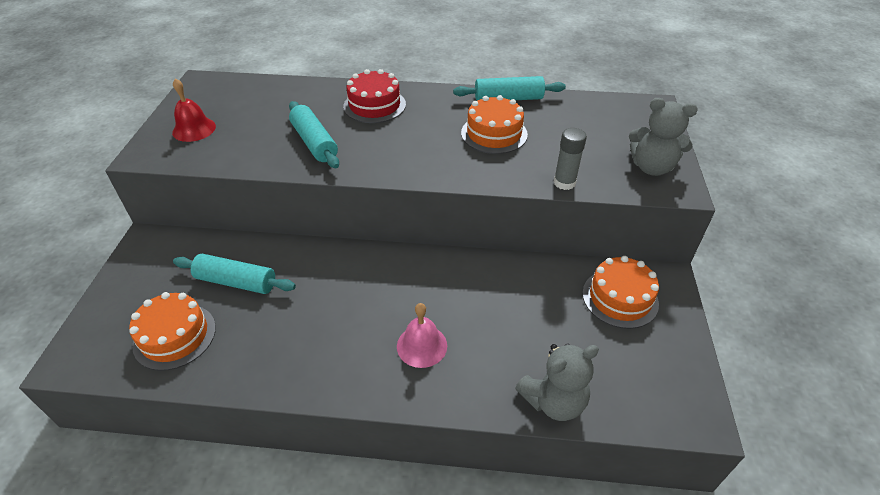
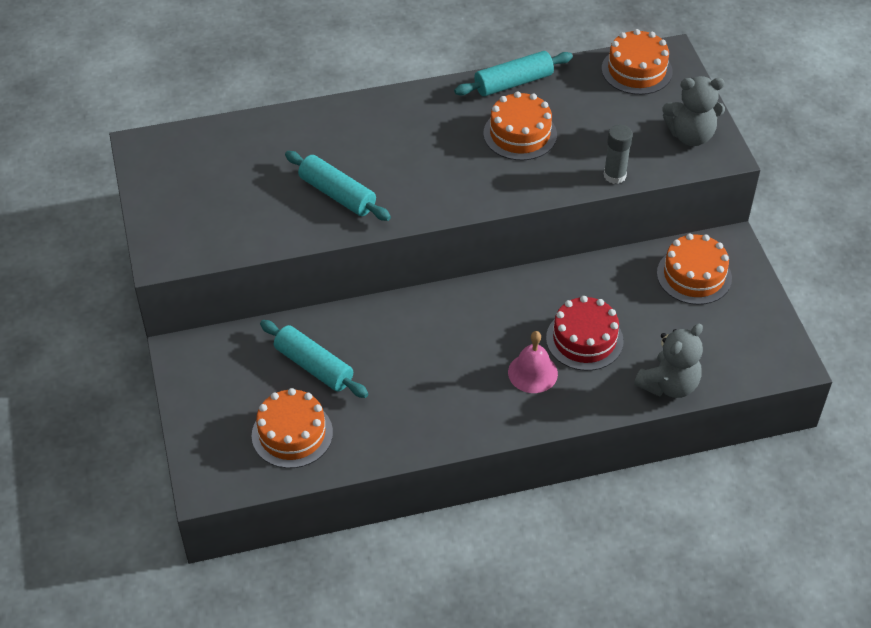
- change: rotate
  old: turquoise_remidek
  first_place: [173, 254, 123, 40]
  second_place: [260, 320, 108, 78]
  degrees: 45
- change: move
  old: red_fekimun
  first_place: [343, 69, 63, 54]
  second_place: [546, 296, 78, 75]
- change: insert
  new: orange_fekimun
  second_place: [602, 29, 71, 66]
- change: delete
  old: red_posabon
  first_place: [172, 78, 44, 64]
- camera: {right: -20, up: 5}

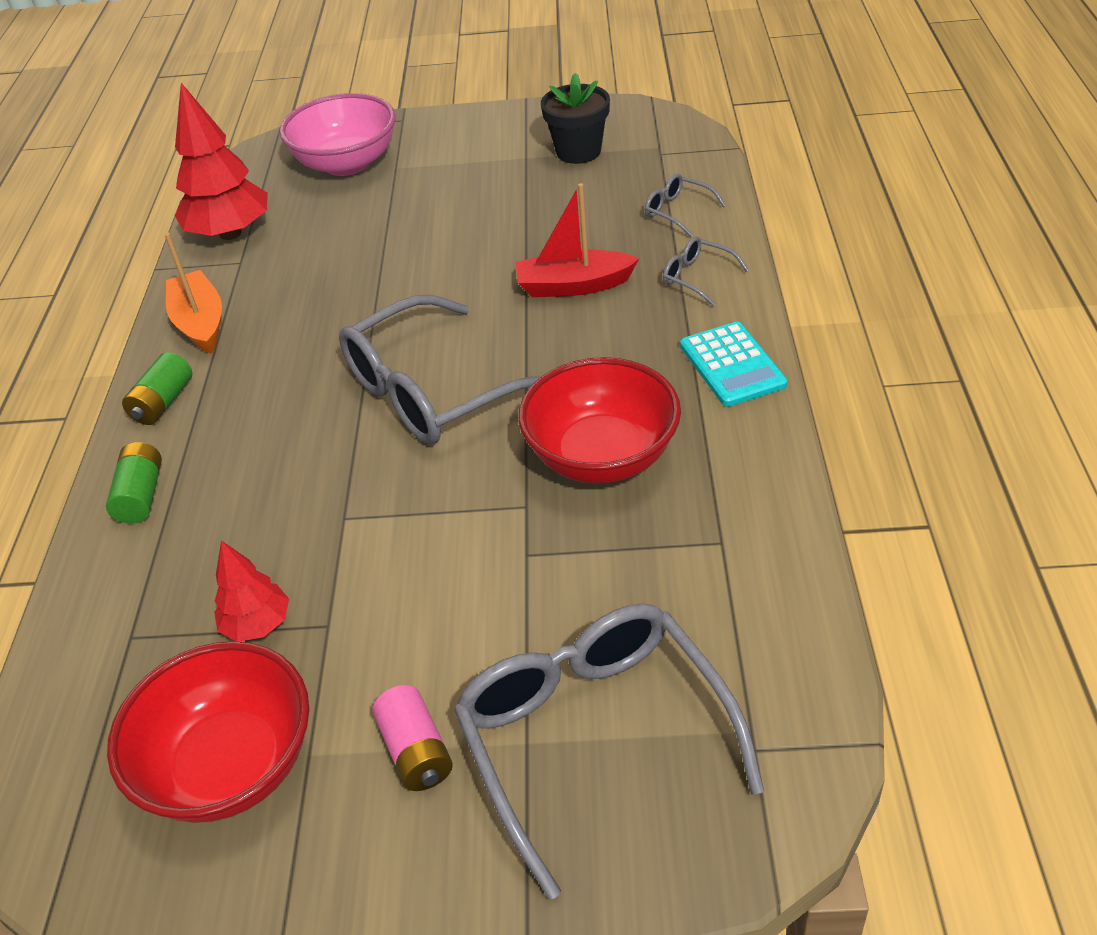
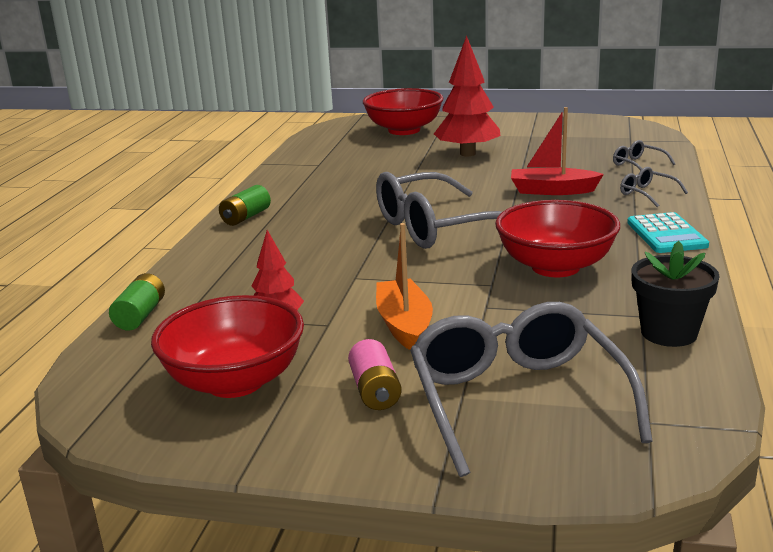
- change: move
  old: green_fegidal
  first_place: [106, 442, 56, 82]
  second_place: [109, 273, 56, 58]
- change: recolor
  old: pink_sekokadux
  new: red_sekokadux
  first_place: [280, 93, 115, 83]
  second_place: [363, 88, 81, 47]
- change: move
  old: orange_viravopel
  first_place: [165, 233, 57, 121]
  second_place: [376, 223, 57, 127]
- change: move
  old: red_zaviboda
  first_place: [174, 83, 94, 157]
  second_place: [434, 36, 66, 120]
- change: move
  old: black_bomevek
  first_place: [541, 73, 69, 91]
  second_place: [632, 241, 88, 106]
- camera: {right: 10, up: -20}

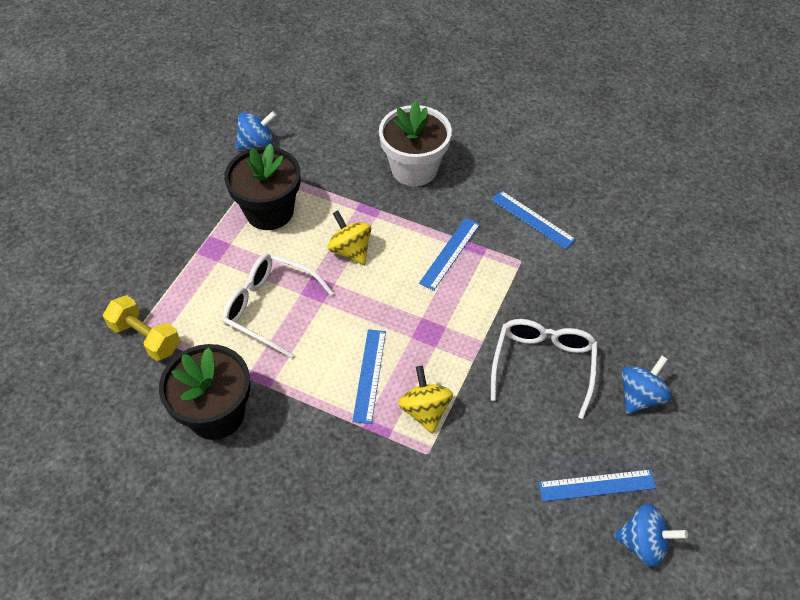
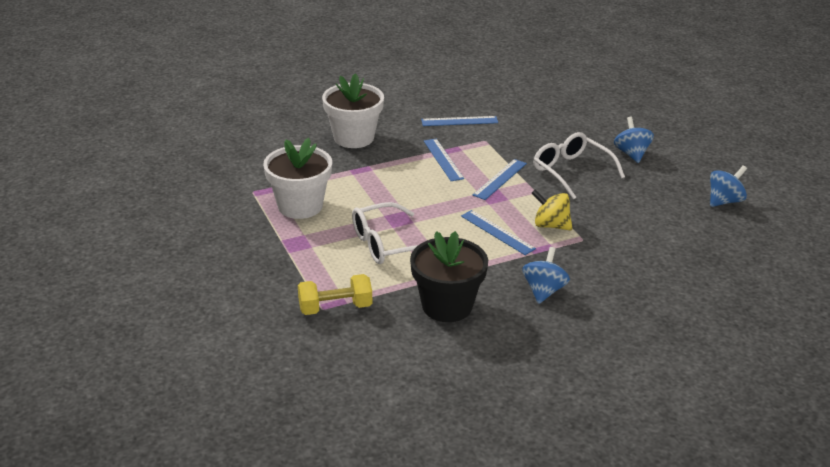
- change: recolor
  old: black_bomevek
  new: white_bomevek
  first_place: [224, 143, 77, 87]
  second_place: [263, 138, 69, 81]
- change: move
  old: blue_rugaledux
  first_place: [538, 469, 118, 33]
  second_place: [473, 159, 54, 41]
- change: move
  old: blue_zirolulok
  first_place: [236, 111, 41, 39]
  second_place: [522, 247, 48, 57]
- change: delete
  old: yellow_zirolulok
  first_place: [328, 210, 43, 55]
- camera: {right: -50, up: -20}

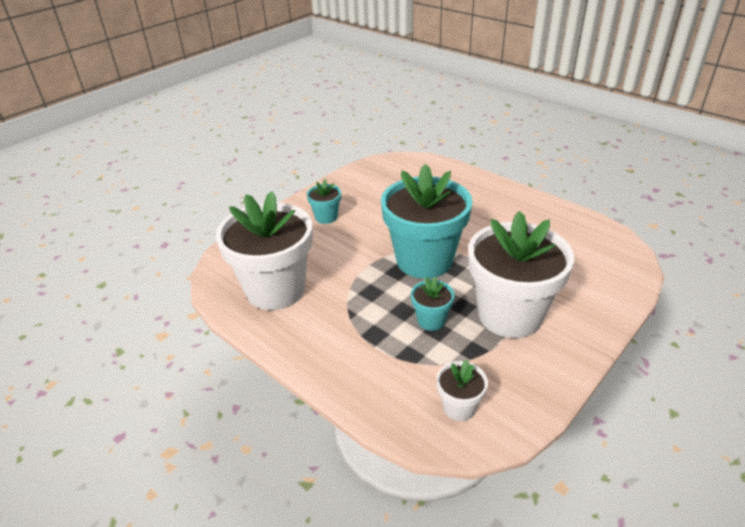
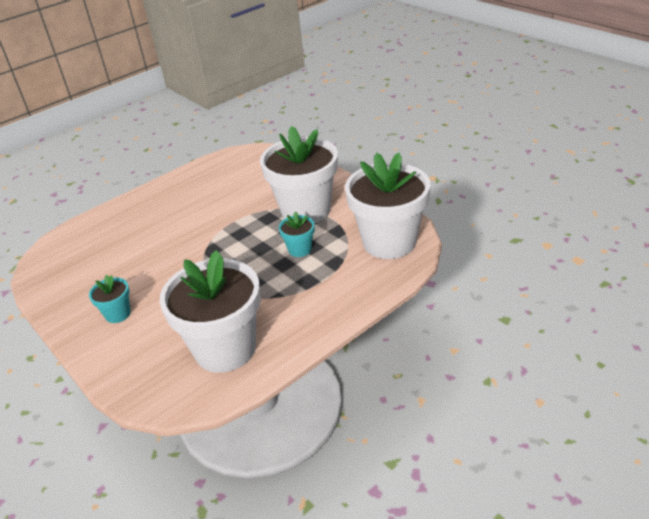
- change: resize
  old: white_bomevek
  first_place: [436, 360, 52, 61]
  second_place: [345, 152, 86, 107]
  factor: 2.26
- change: delete
  old: turquoise_bomevek
  first_place: [381, 164, 91, 115]
- camera: {right: -80, up: 0}

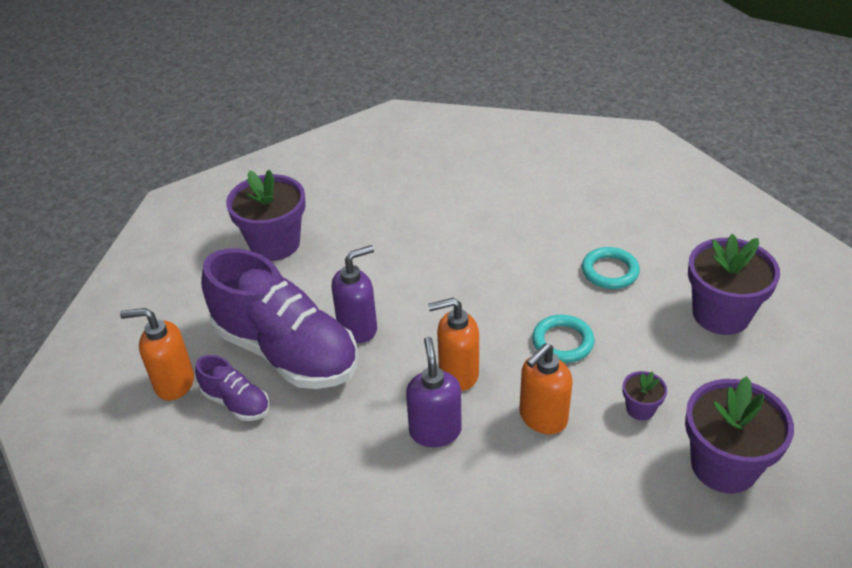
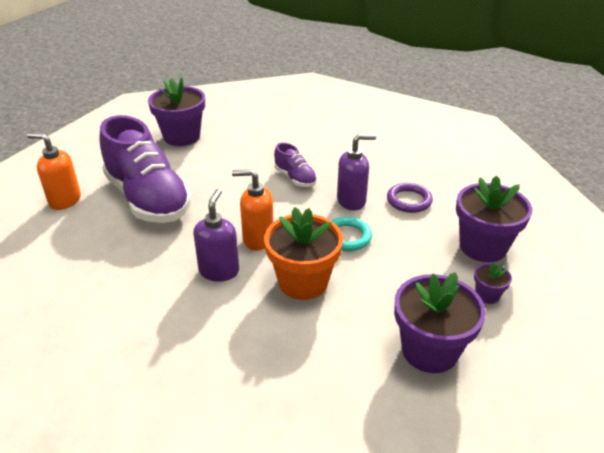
- change: replace
  old: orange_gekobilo
  new: orange_bomevek
  first_place: [519, 343, 53, 91]
  second_place: [264, 207, 79, 93]
- change: move
  old: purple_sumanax
  first_place: [195, 355, 75, 66]
  second_place: [274, 143, 43, 44]
- change: move
  old: purple_gekobilo
  first_place: [332, 245, 45, 98]
  second_place: [337, 134, 39, 76]
- change: recolor
  old: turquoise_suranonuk
  new: purple_suranonuk
  first_place: [582, 247, 58, 42]
  second_place: [387, 183, 46, 30]
- change: move
  old: purple_bomevek
  first_place: [622, 371, 45, 49]
  second_place: [474, 262, 38, 42]
- camera: {right: 15, up: -5}

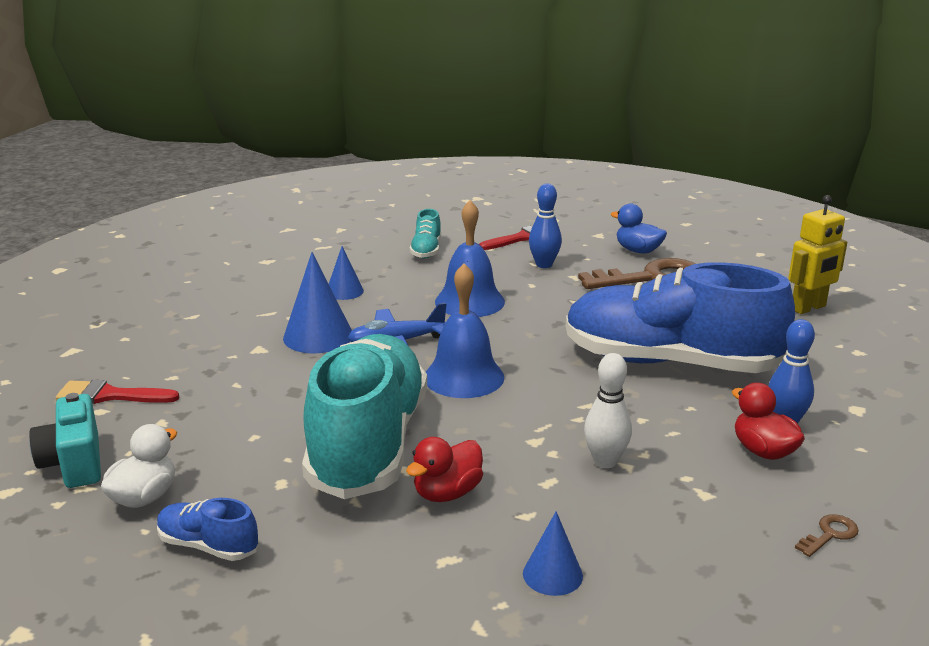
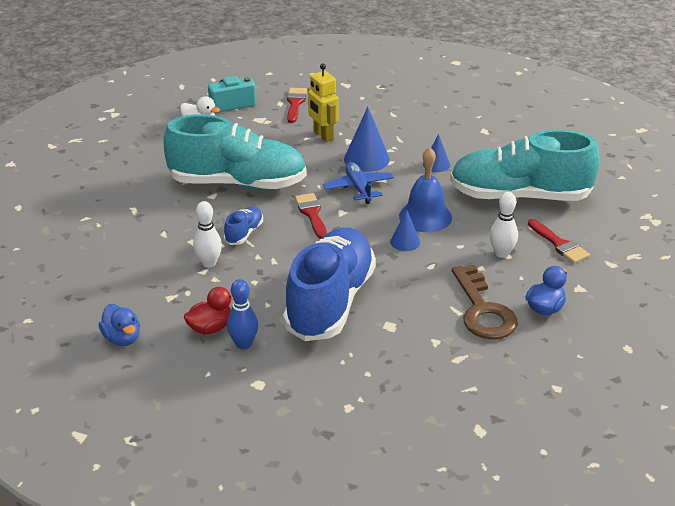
- change: replace
  old: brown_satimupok
  new: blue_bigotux
  first_place: [795, 514, 64, 43]
  second_place: [99, 304, 41, 42]
- change: move
  old: blue_sumanax
  first_place: [157, 498, 101, 63]
  second_place: [224, 206, 39, 39]
- change: replace
  old: blue_posabon
  new: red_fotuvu
  first_place: [426, 263, 79, 135]
  second_place: [295, 193, 32, 46]
- change: move
  old: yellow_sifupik
  first_place: [788, 195, 59, 119]
  second_place: [308, 64, 31, 78]
- change: move
  old: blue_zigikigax
  first_place: [523, 511, 60, 85]
  second_place: [390, 210, 30, 41]
- change: resize
  old: turquoise_sumanax
  first_place: [410, 209, 31, 50]
  second_place: [450, 130, 150, 71]
  factor: 2.49
- change: recolor
  old: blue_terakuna
  new: white_terakuna
  first_place: [529, 183, 33, 85]
  second_place: [490, 192, 28, 66]
- change: delete
  old: red_bigotux
  first_place: [406, 437, 77, 65]
- camera: {right: 90, up: 10}

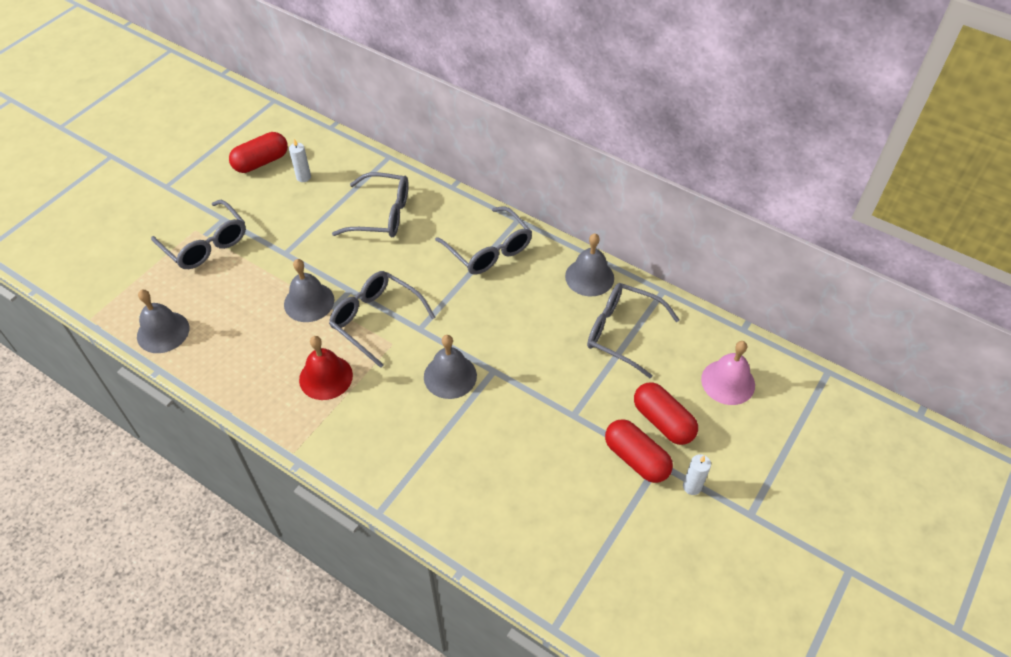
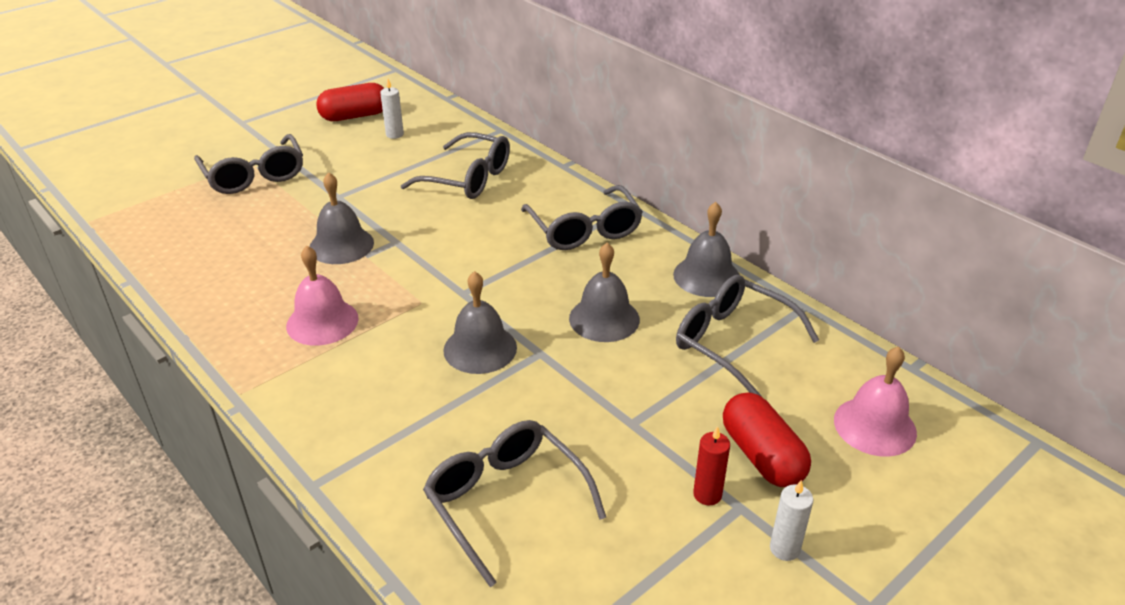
- change: recolor
  old: red_posabon
  new: pink_posabon
  first_place: [299, 336, 54, 64]
  second_place: [286, 246, 73, 100]
- change: move
  old: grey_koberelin
  first_place: [329, 271, 106, 97]
  second_place: [423, 420, 183, 167]
- change: move
  old: grey_posabon
  first_place: [137, 290, 52, 63]
  second_place: [569, 243, 71, 99]
- change: replace
  old: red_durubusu
  new: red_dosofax
  first_place: [605, 419, 68, 64]
  second_place: [693, 426, 37, 80]
- camera: {right: 15, up: -15}

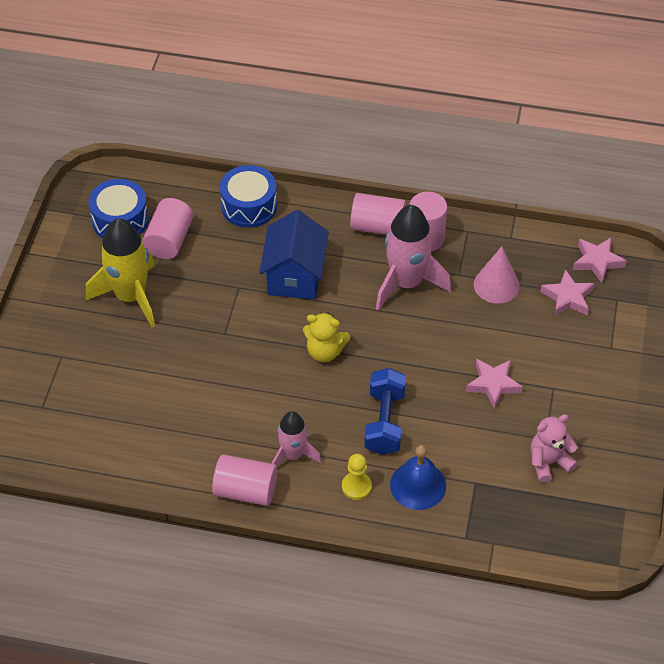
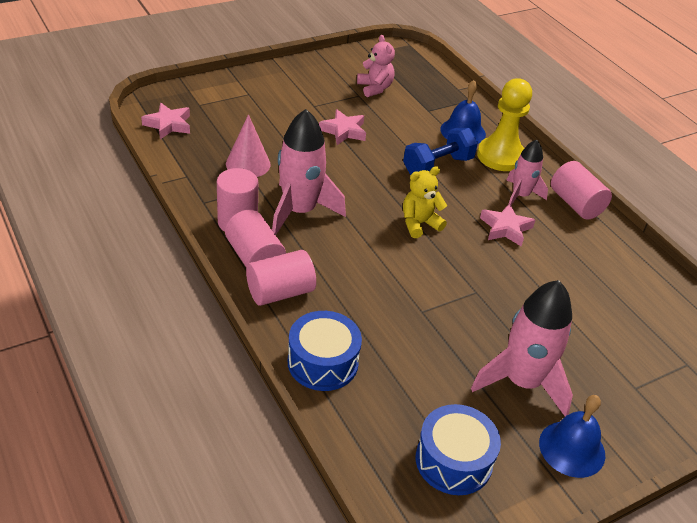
- change: move
  old: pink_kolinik
  first_place: [142, 198, 51, 61]
  second_place: [246, 250, 70, 56]
- change: rotate
  old: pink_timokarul
  first_place: [531, 414, 47, 69]
  second_place: [357, 35, 38, 62]
  degrees: -135
- change: rotate
  old: yellow_timokarul
  first_place: [303, 312, 47, 50]
  second_place: [403, 166, 44, 72]
  degrees: -90
- change: recolor
  old: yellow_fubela
  new: pink_fubela
  first_place: [86, 218, 69, 109]
  second_place: [471, 280, 102, 136]
- change: resize
  old: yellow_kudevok
  first_place: [342, 454, 30, 46]
  second_place: [477, 78, 55, 93]
  factor: 1.91
- change: move
  old: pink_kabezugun
  first_place: [540, 269, 55, 47]
  second_place: [480, 203, 55, 44]
- change: insert
  new: blue_posabon
  second_place: [539, 395, 66, 83]
- change: delete
  old: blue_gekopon
  first_place: [259, 210, 70, 89]
- camera: {right: -135, up: -10}

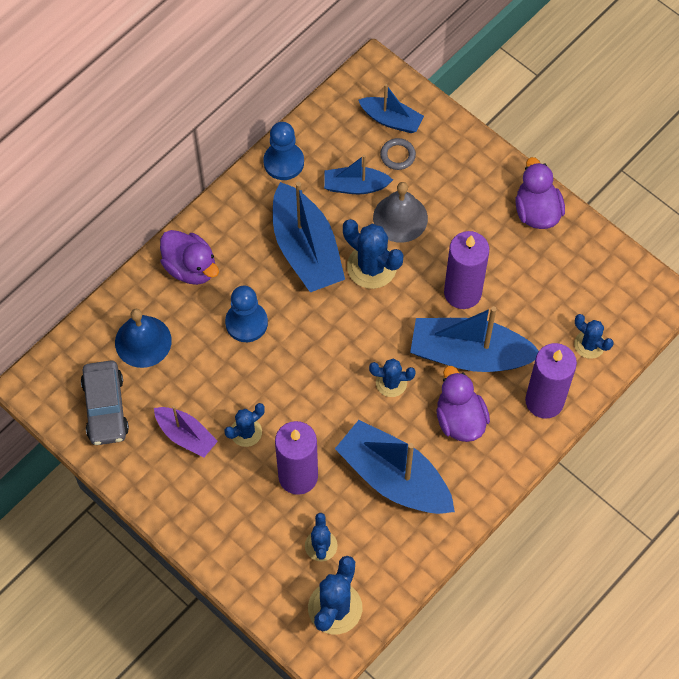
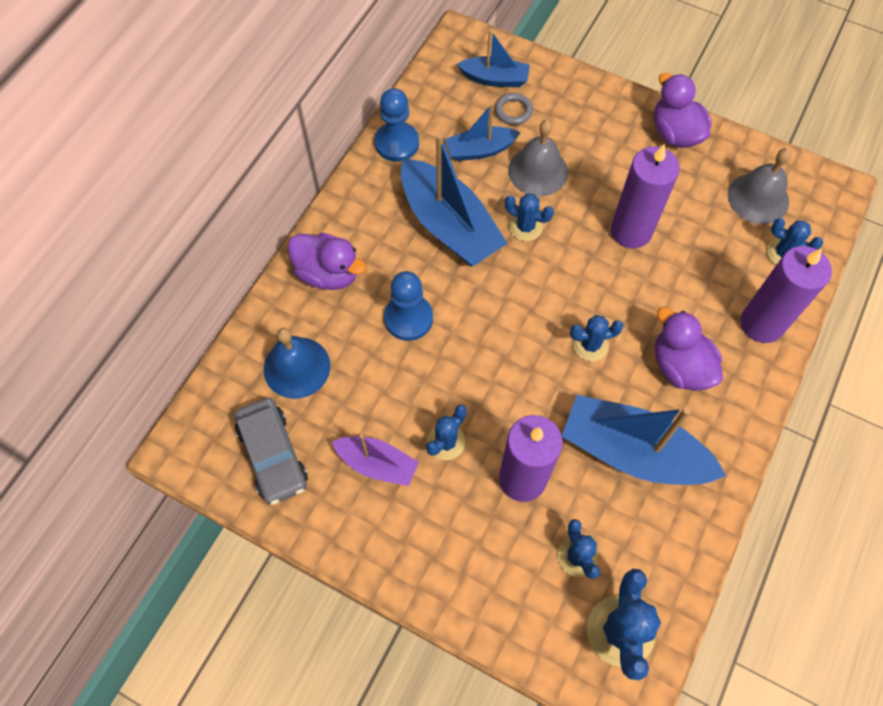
- change: resize
  old: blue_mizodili
  first_place: [343, 219, 61, 70]
  second_place: [505, 193, 49, 48]
  factor: 0.61
- change: insert
  new: grey_posabon
  second_place: [728, 148, 63, 76]
- change: delete
  old: blue_viravopel
  first_place: [410, 306, 129, 66]
- camera: {right: -15, up: 0}

